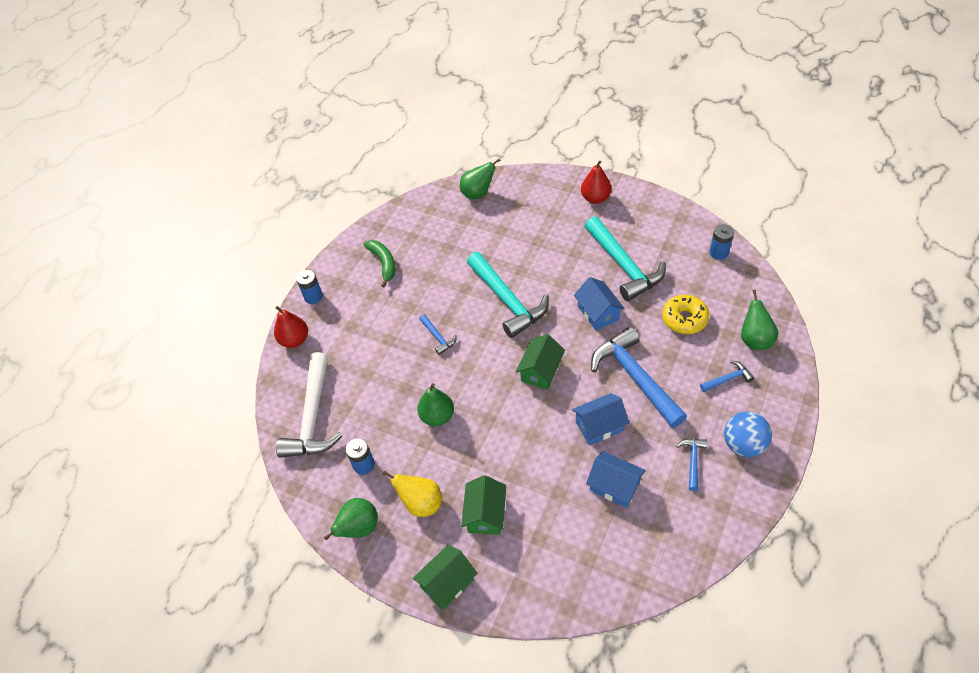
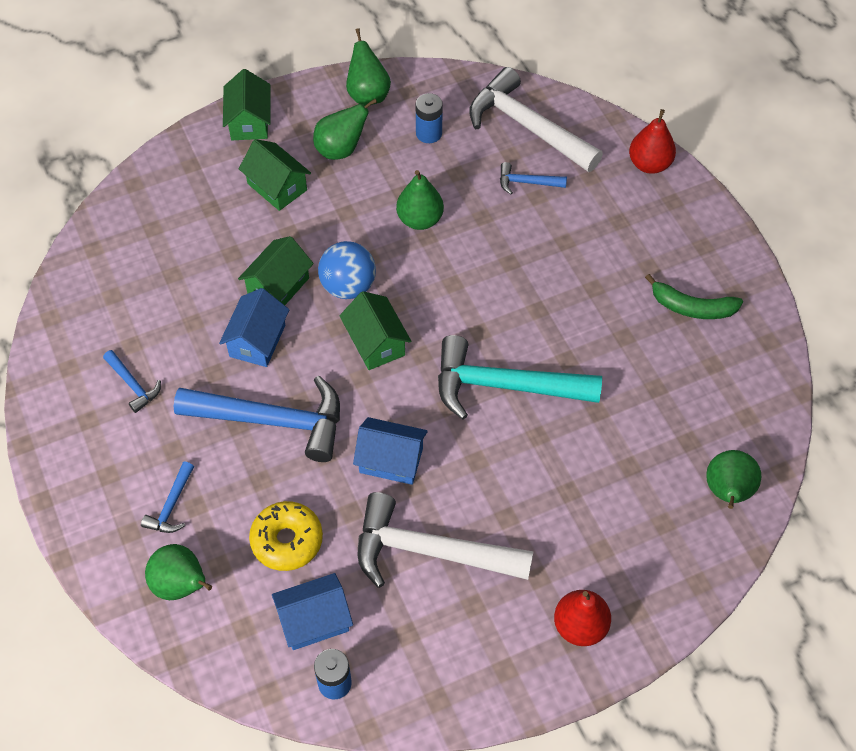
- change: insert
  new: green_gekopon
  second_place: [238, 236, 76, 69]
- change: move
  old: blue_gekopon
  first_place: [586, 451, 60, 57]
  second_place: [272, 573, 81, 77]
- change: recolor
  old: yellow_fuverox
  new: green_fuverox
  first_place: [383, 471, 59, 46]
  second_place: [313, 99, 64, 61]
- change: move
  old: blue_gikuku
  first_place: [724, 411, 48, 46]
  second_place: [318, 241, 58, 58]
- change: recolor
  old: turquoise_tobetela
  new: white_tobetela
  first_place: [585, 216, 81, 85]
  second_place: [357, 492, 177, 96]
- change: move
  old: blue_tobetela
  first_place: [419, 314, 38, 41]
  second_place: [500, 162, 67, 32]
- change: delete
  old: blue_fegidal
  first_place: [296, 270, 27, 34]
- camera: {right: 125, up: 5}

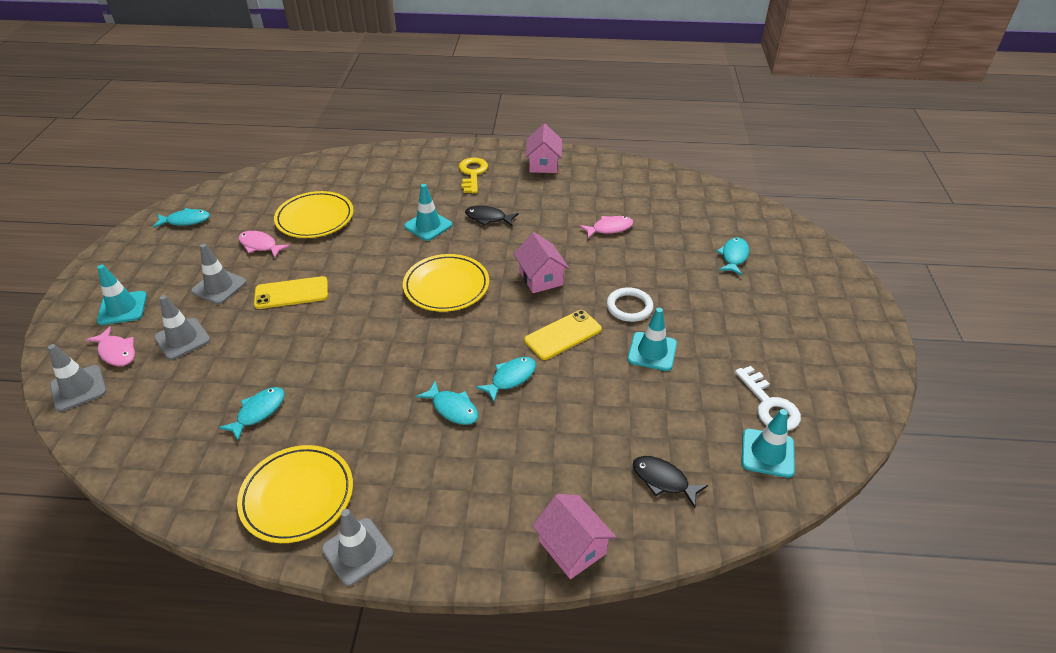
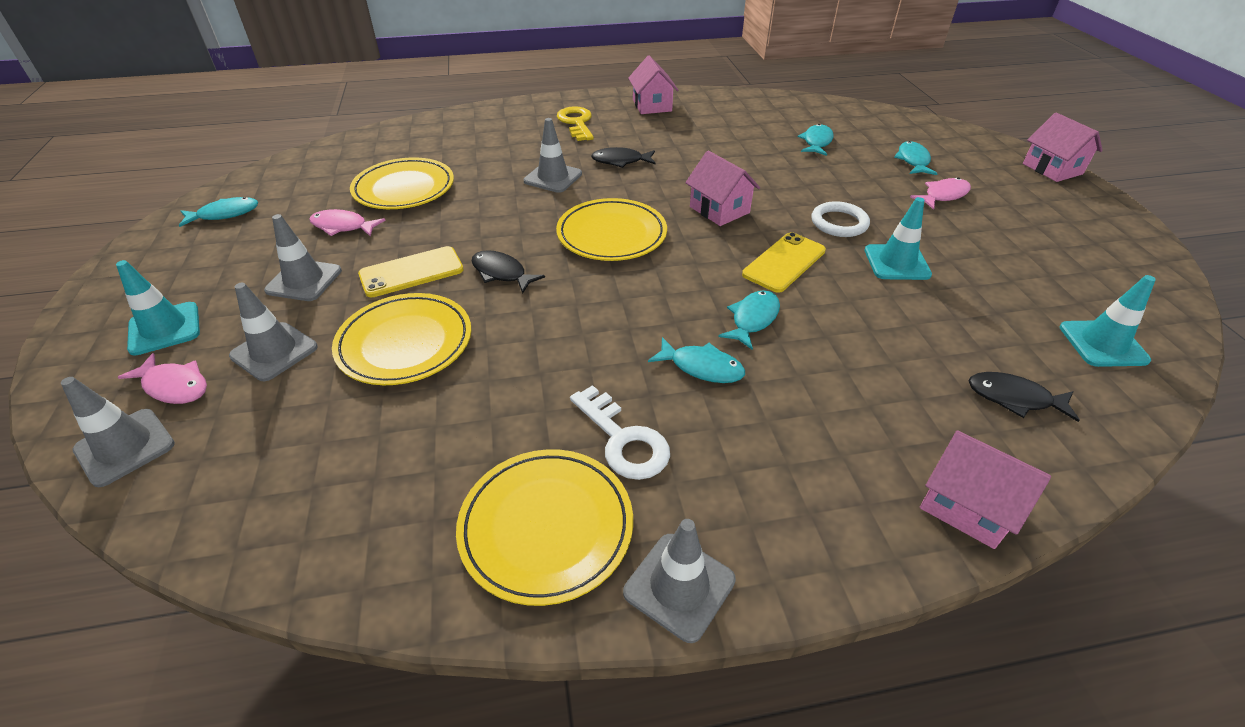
- change: insert
  new: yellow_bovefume
  second_place: [332, 293, 139, 92]
- change: insert
  new: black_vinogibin
  second_place: [471, 250, 74, 44]
- change: recolor
  old: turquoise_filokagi
  new: grey_filokagi
  first_place: [404, 184, 48, 57]
  second_place: [524, 118, 58, 75]
- change: move
  old: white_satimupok
  first_place: [735, 366, 66, 65]
  second_place: [570, 385, 100, 95]
- change: move
  old: turquoise_vinogibin
  first_place: [219, 387, 66, 54]
  second_place: [798, 124, 36, 32]
- change: move
  old: pink_vinogibin
  first_place: [579, 216, 54, 22]
  second_place: [910, 177, 61, 33]
- change: insert
  new: pink_gekopon
  second_place: [1023, 113, 80, 69]
- camera: {right: -15, up: 0}

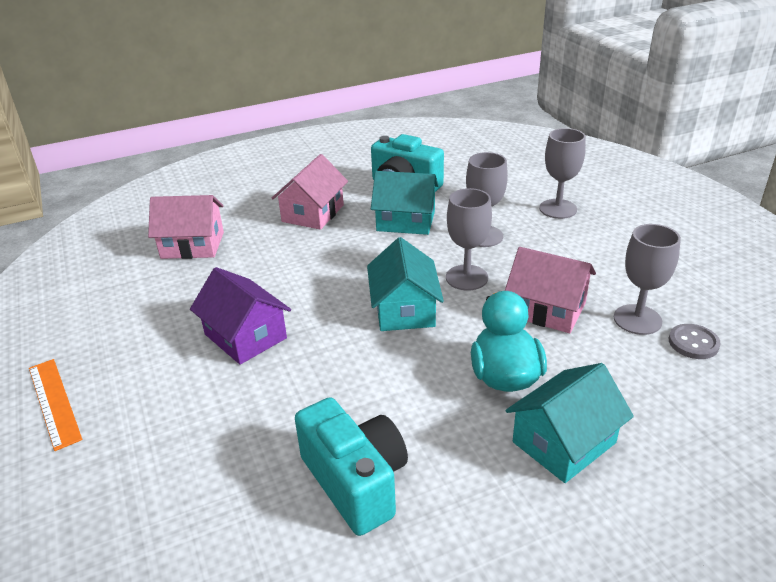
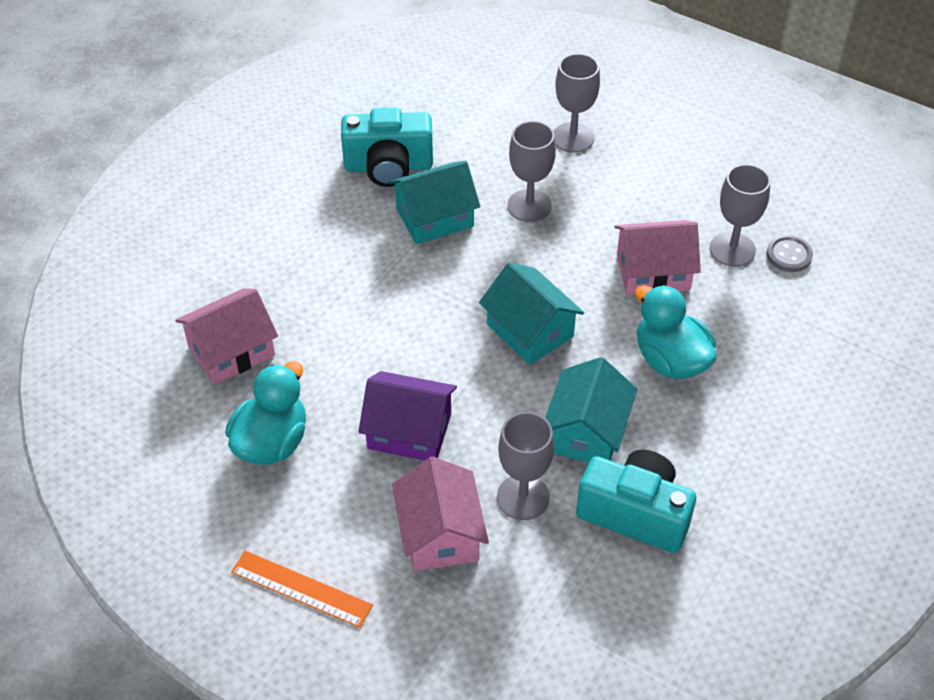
- change: insert
  new: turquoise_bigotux
  second_place: [225, 361, 81, 104]
- change: move
  old: pink_gekopon
  first_place: [272, 154, 76, 76]
  second_place: [392, 457, 97, 114]
- change: move
  old: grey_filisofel
  first_place: [446, 188, 46, 102]
  second_place: [497, 412, 57, 108]
- change: move
  old: turquoise_gekopon
  first_place: [506, 363, 128, 120]
  second_place: [545, 357, 92, 106]
- camera: {right: -35, up: 15}

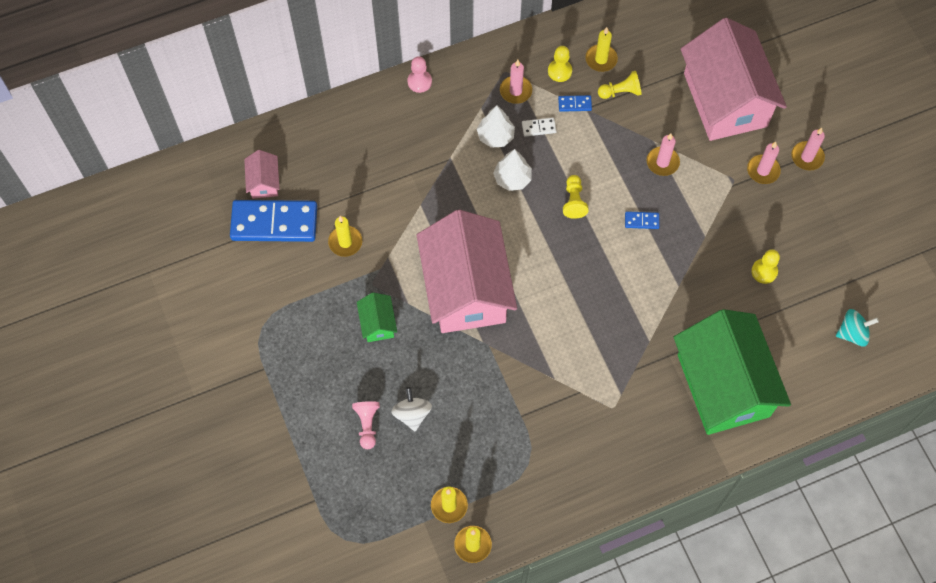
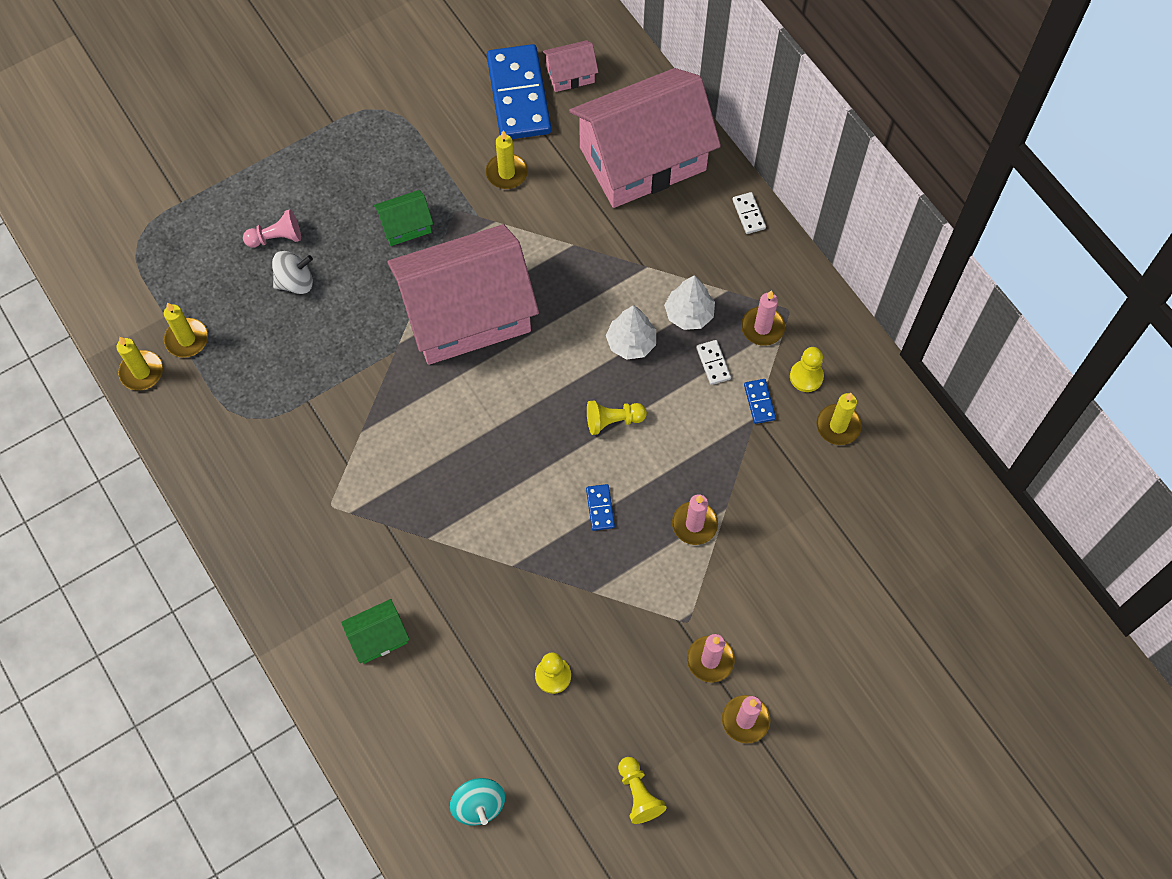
- change: resize
  old: green_gekopon
  first_place: [674, 309, 117, 126]
  second_place: [341, 599, 69, 65]
  factor: 0.41
- change: move
  old: pink_gekopon
  first_place: [681, 18, 106, 123]
  second_place: [569, 68, 152, 140]
- change: move
  old: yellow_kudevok
  first_place: [598, 71, 44, 28]
  second_place: [618, 757, 49, 67]
- change: replace
  old: pink_kudevok
  new: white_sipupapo
  first_place: [407, 56, 25, 37]
  second_place: [732, 192, 34, 42]
- camera: {right: 80, up: 0}

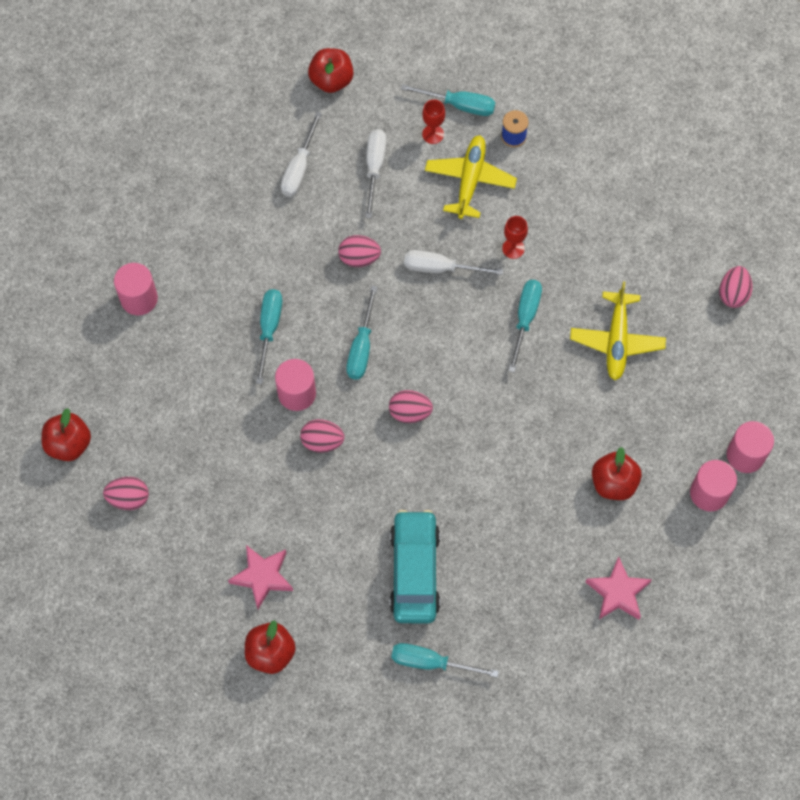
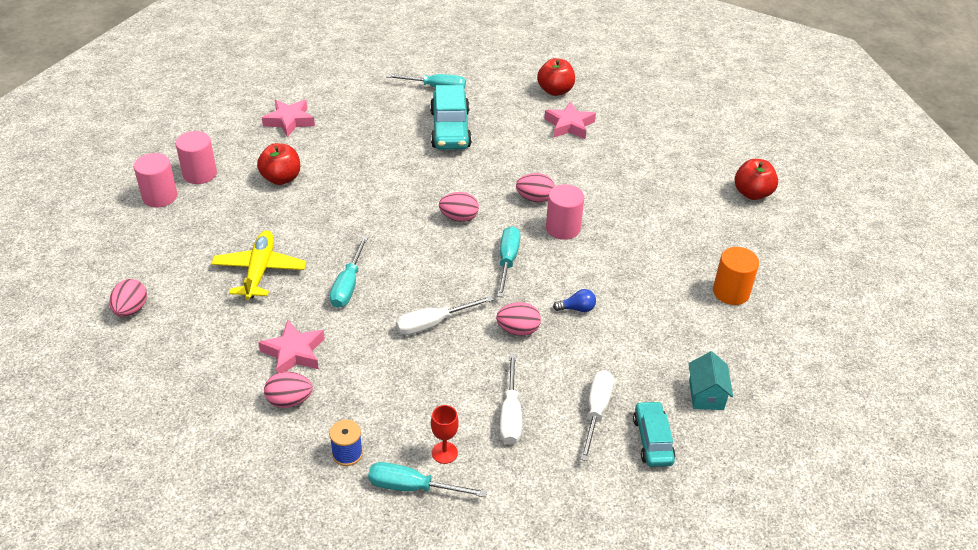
- change: insert
  new: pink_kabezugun
  second_place: [258, 320, 67, 53]
- change: move
  old: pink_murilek
  first_place: [103, 477, 46, 33]
  second_place: [264, 372, 49, 36]
- change: rotate
  old: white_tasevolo
  first_place: [404, 250, 99, 25]
  second_place: [396, 296, 97, 39]
  degrees: 150
- change: insert
  new: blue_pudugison
  second_place: [553, 289, 43, 23]
- change: insert
  new: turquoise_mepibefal
  second_place: [633, 401, 43, 66]
- change: insert
  new: turquoise_gekopon
  second_place: [688, 351, 45, 59]
- change: recolor
  old: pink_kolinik
  new: orange_kolinik
  first_place: [114, 263, 44, 52]
  second_place: [713, 247, 46, 58]
- change: delete
  old: turquoise_tasevolo
  first_place: [256, 289, 26, 95]
- change: delete
  old: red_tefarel
  first_place: [308, 48, 46, 45]
- change: delete
  old: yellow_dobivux
  first_place: [425, 135, 92, 84]
- change: delete
  old: red_filisofel
  first_place: [502, 216, 26, 43]
- camera: {right: 175, up: -25}

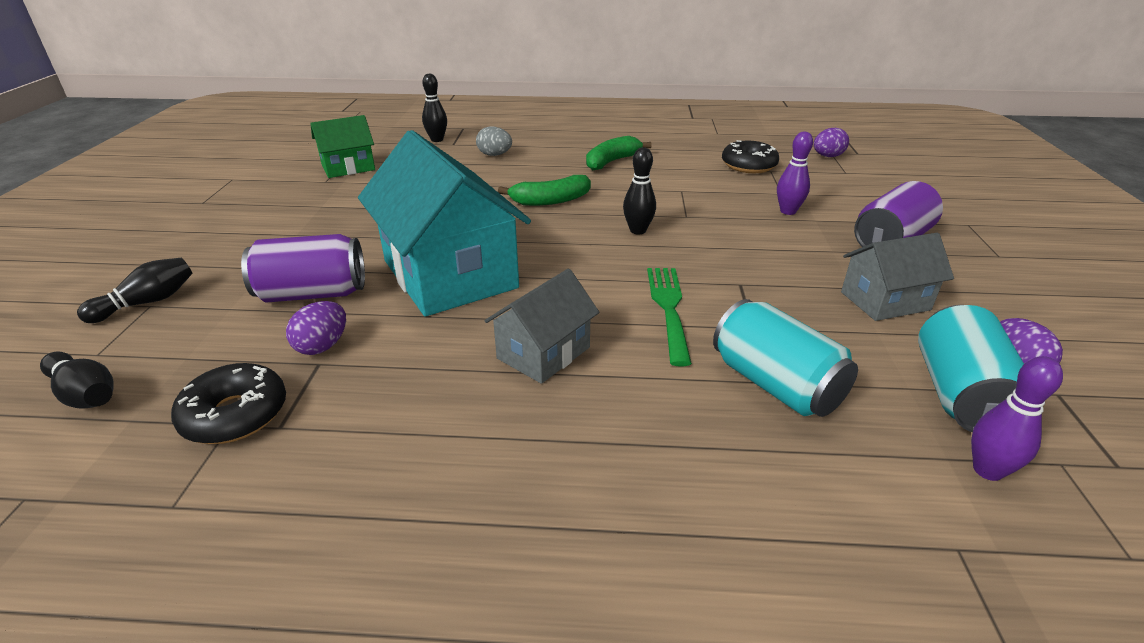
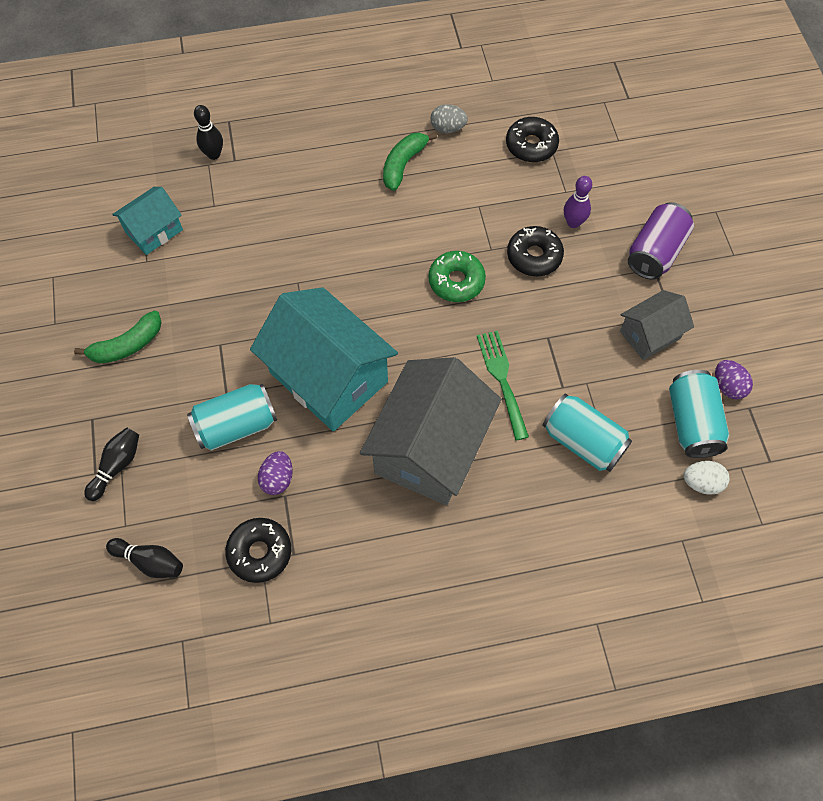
- change: move
  old: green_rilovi
  first_place: [498, 175, 93, 31]
  second_place: [74, 311, 88, 53]
- change: recolor
  old: green_gekopon
  new: turquoise_gekopon
  first_place: [310, 115, 65, 63]
  second_place: [112, 187, 71, 68]
- change: recolor
  old: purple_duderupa
  new: turquoise_duderupa
  first_place: [241, 234, 124, 69]
  second_place: [187, 383, 90, 68]
- change: resize
  old: grey_gekopon
  first_place: [485, 269, 114, 115]
  second_place: [360, 357, 141, 148]
  factor: 1.91
- change: replace
  old: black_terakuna
  new: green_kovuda
  first_place: [623, 147, 33, 87]
  second_place: [428, 251, 58, 51]
- change: move
  old: grey_murilek
  first_place: [476, 126, 36, 30]
  second_place: [431, 104, 37, 29]
- change: insert
  new: black_kovuda
  second_place: [507, 226, 57, 50]
- change: replace
  old: purple_terakuna
  new: white_murilek
  first_place: [971, 356, 92, 125]
  second_place: [684, 461, 46, 34]
- change: delete
  old: purple_murilek
  first_place: [814, 128, 35, 29]
- camera: {right: -15, up: 30}

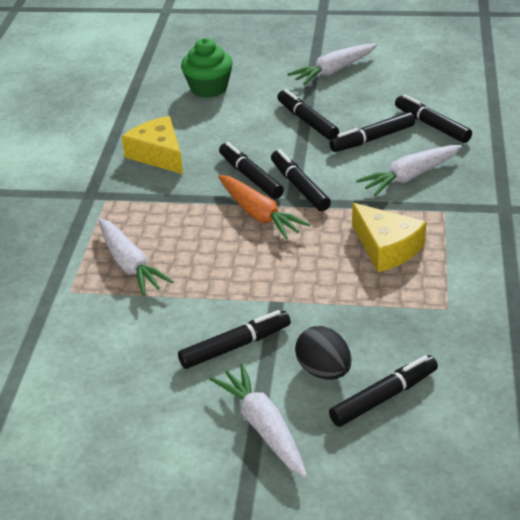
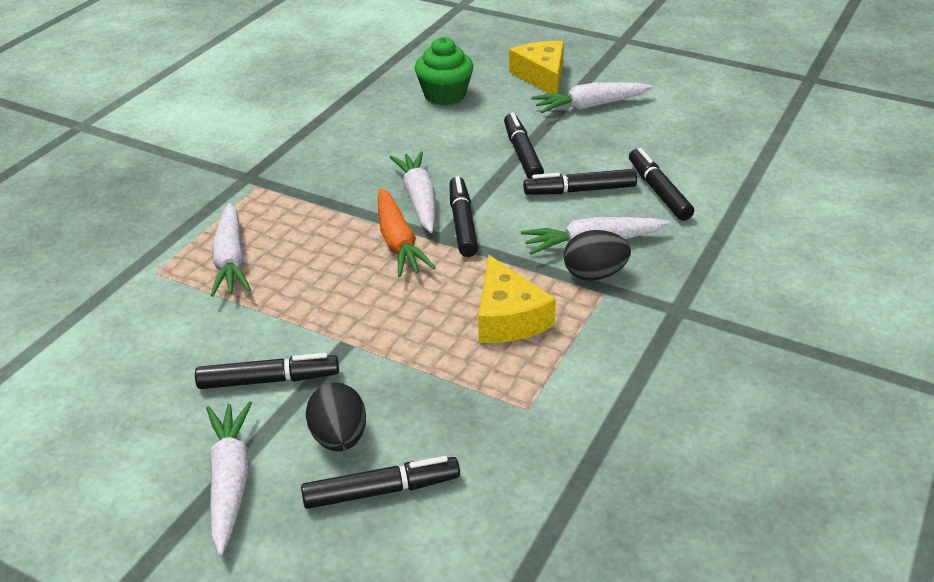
- change: replace
  old: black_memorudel
  new: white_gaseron
  first_place: [219, 142, 65, 57]
  second_place: [390, 151, 45, 82]
- change: move
  old: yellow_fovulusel
  first_place: [122, 116, 61, 58]
  second_place: [509, 41, 55, 53]
- change: insert
  new: black_murilek
  second_place: [564, 230, 67, 51]
- camera: {right: 20, up: 0}

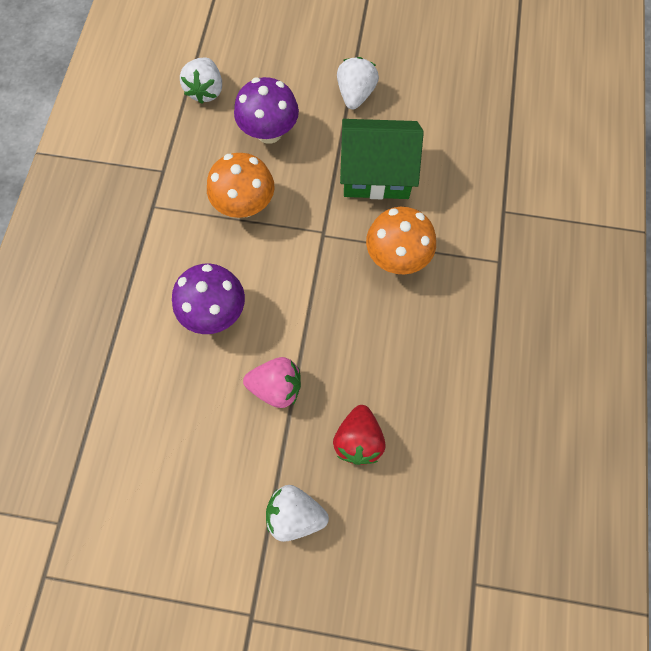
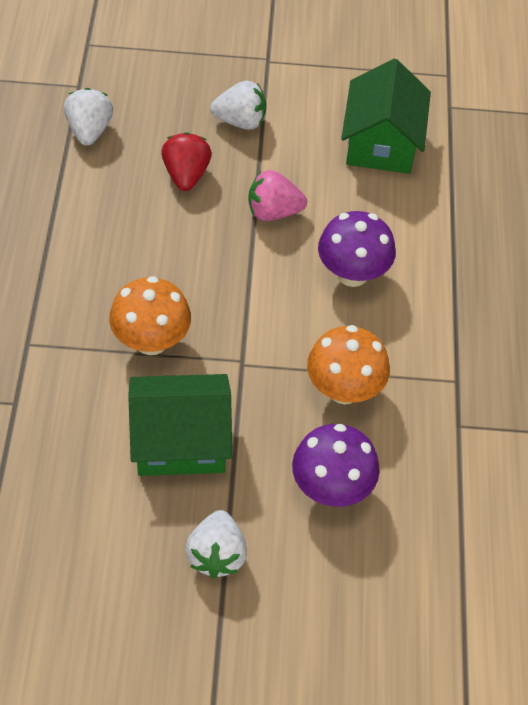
- change: move
  old: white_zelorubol
  first_place: [180, 58, 42, 46]
  second_place: [64, 88, 49, 58]
- change: insert
  new: green_gekopon
  second_place: [341, 59, 90, 115]
- camera: {right: 170, up: -15}

